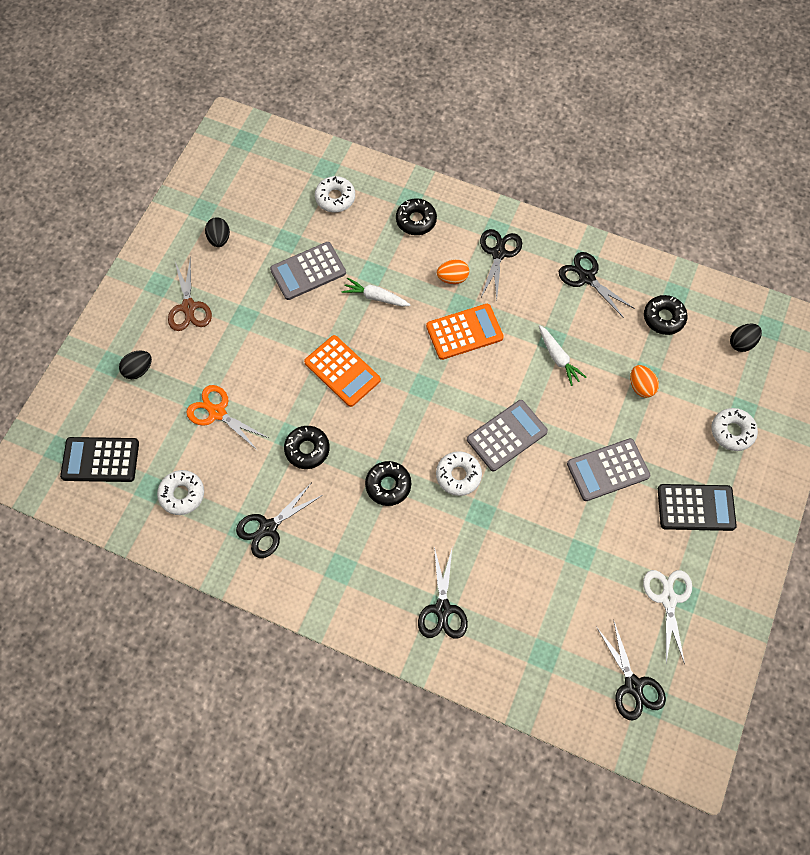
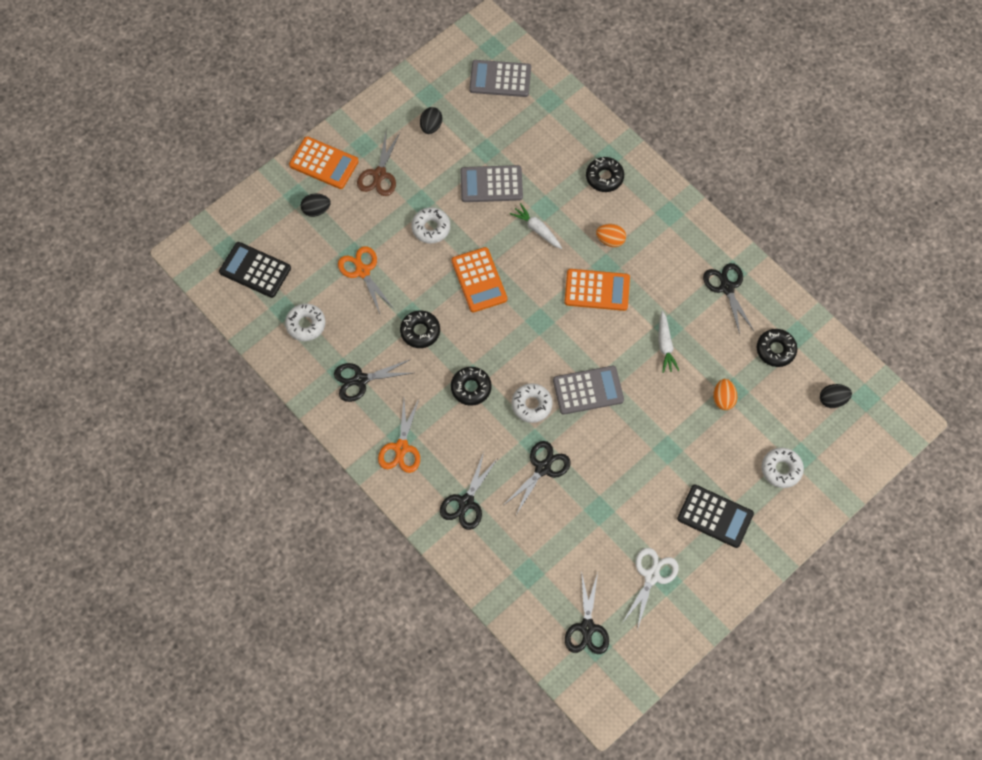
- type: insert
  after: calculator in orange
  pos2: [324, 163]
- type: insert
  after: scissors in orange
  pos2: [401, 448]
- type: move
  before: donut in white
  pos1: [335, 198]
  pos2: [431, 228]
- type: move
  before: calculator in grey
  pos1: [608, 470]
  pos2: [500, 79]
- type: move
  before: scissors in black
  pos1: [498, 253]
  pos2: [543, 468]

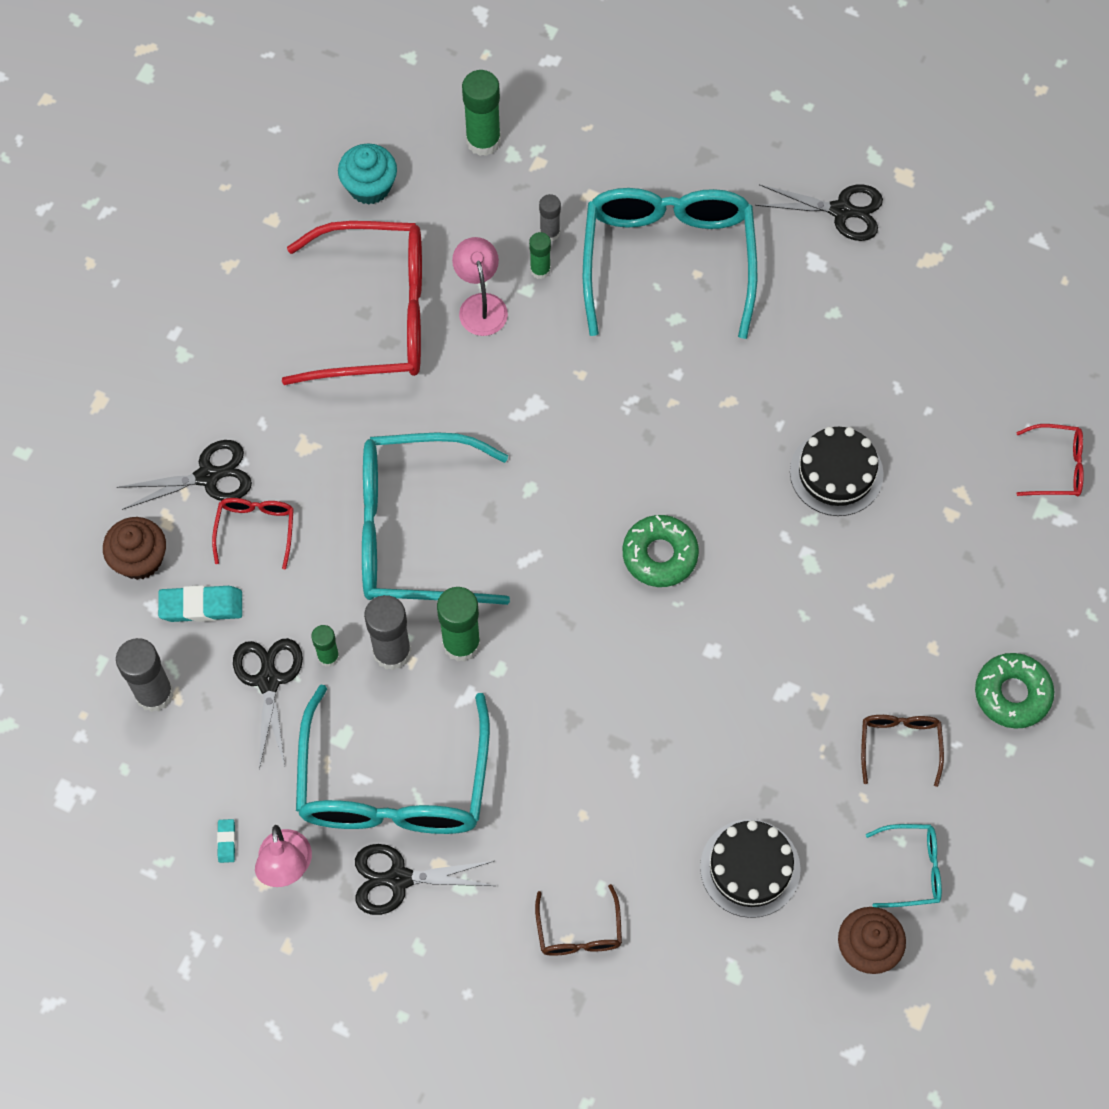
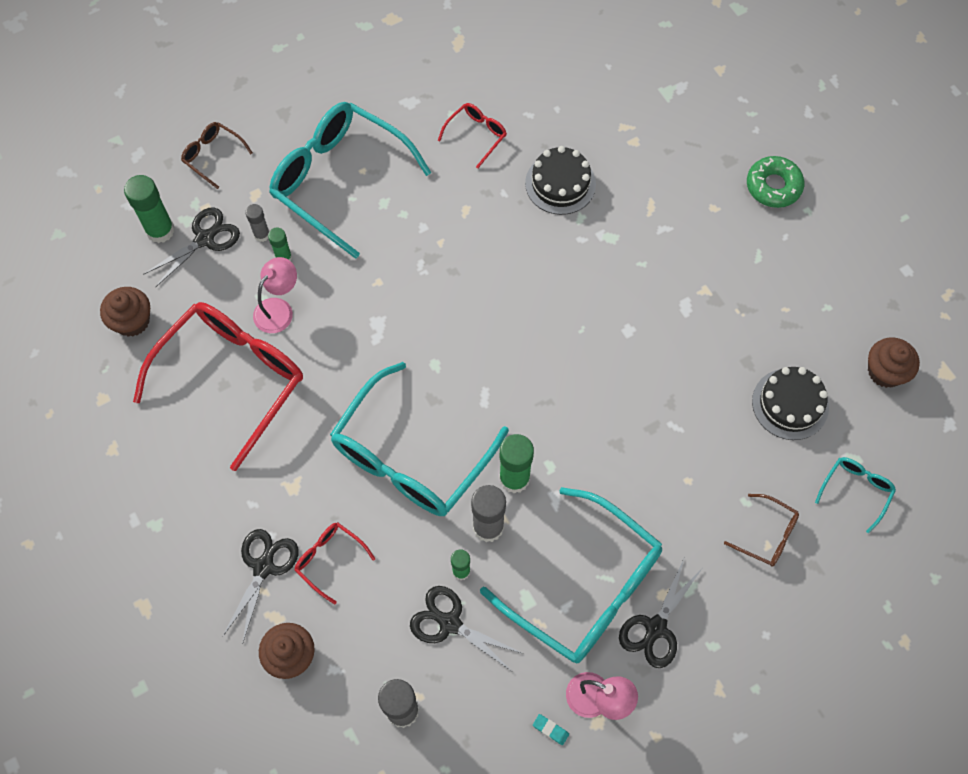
- type: recolor
  before: cupcake in turquoise
  after: cupcake in brown
  pos1: [369, 186]
  pos2: [132, 321]
- type: move
  before: scissors in black
  pos1: [841, 211]
  pos2: [204, 239]
- type: move
  before: glasses in brown
  pos1: [899, 744]
  pos2: [212, 155]
- type: rotate
  before: lamp in pink
  pos1: [481, 305]
  pos2: [279, 309]
  turn: 105
- type: move
  before: glasses in red
  pos1: [1057, 467]
  pos2: [476, 135]
- type: move
  before: glasses in turquoise
  pos1: [912, 869]
  pos2: [856, 490]
- type: delete
  before: eraser in turquoise
  pos1: [201, 606]
- type: delete
  before: donut in green
  pos1: [660, 555]

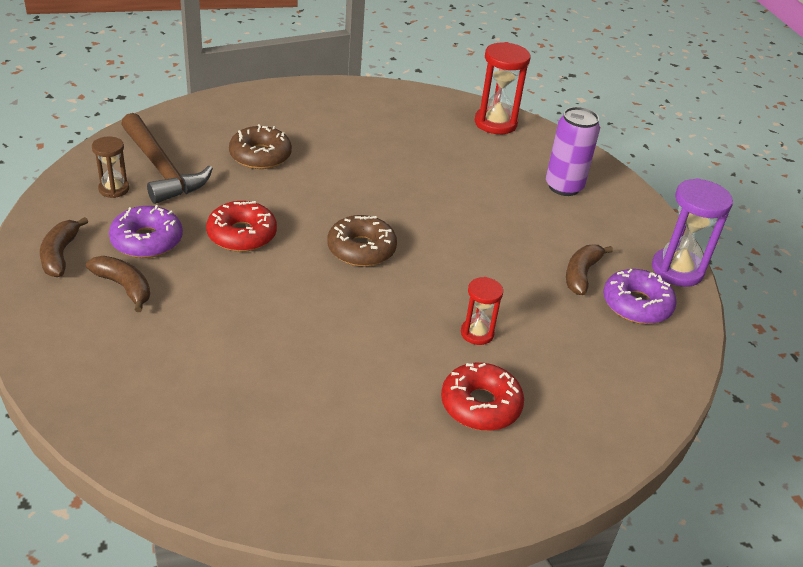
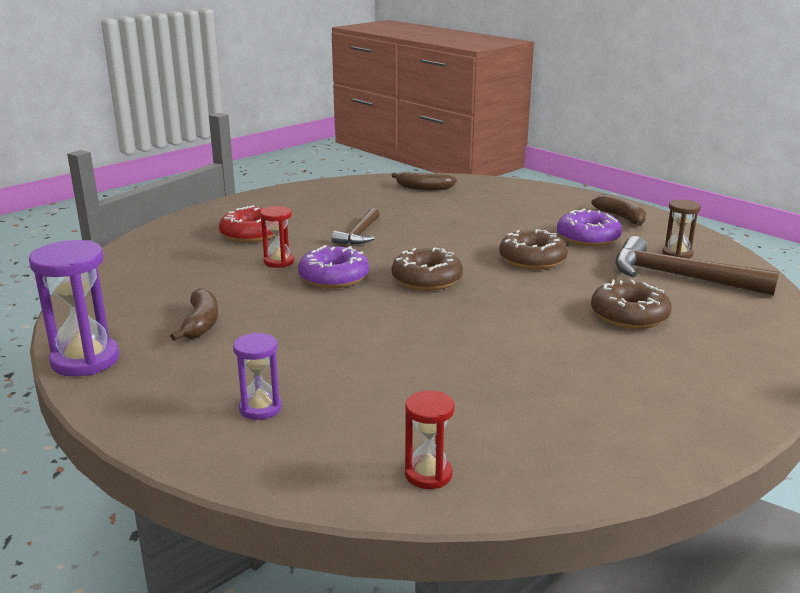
- type: replace
  before: can in purple
  after: hourglass in purple
  pos1: [564, 187]
  pos2: [260, 408]
- type: move
  before: donut in purple
  pos1: [636, 305]
  pos2: [334, 277]
- type: insert
  after: hammer in brown
  pos2: [359, 234]
- type: move
  before: banana in brown
  pos1: [124, 287]
  pos2: [424, 188]
- type: resize
  before: hourglass in red
  pos1: [495, 123]
  pos2: [428, 474]
  scale: 0.58
- type: recolor
  before: donut in red
  after: donut in brown
  pos1: [242, 235]
  pos2: [532, 259]

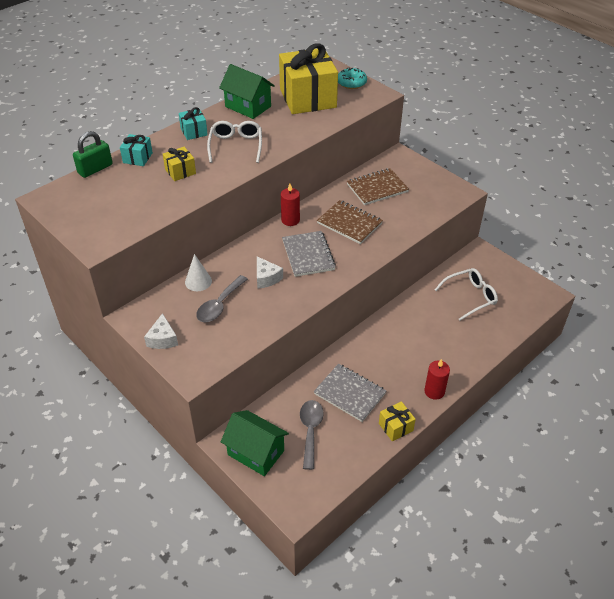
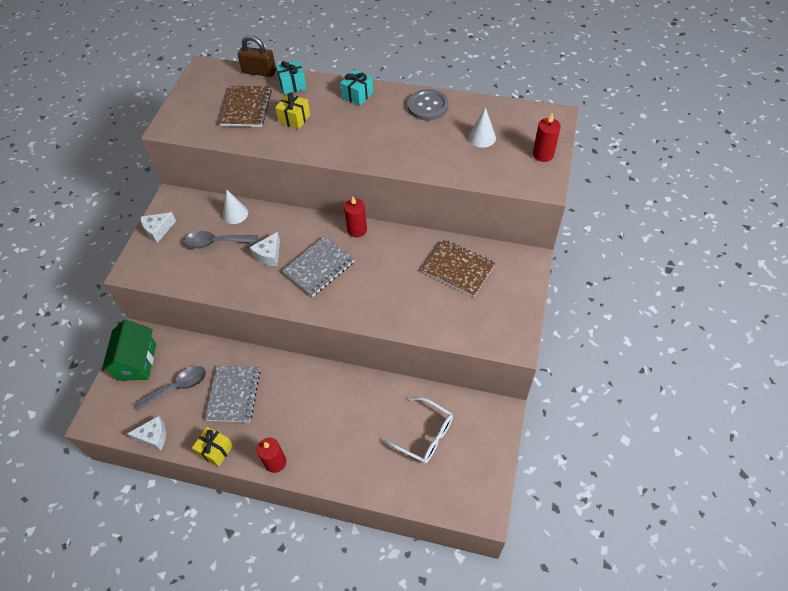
- type: insert
  after: cheese in white
  pos2: [153, 436]
- type: move
  before: notebook in brown
  pos1: [349, 223]
  pos2: [246, 108]
- type: recolor
  before: padlock in green
  after: padlock in brown
  pos1: [95, 169]
  pos2: [259, 72]
- type: replace
  before: house in green
  after: button in grey
  pos1: [248, 106]
  pos2: [428, 106]
- type: replace
  before: gift in yellow
  after: cone in white
  pos1: [308, 98]
  pos2: [482, 137]
- type: replace
  before: donut in turquoise
  after: candle in red
  pos1: [351, 83]
  pos2: [543, 154]
- type: delete
  before: glasses in white
  pos1: [236, 146]

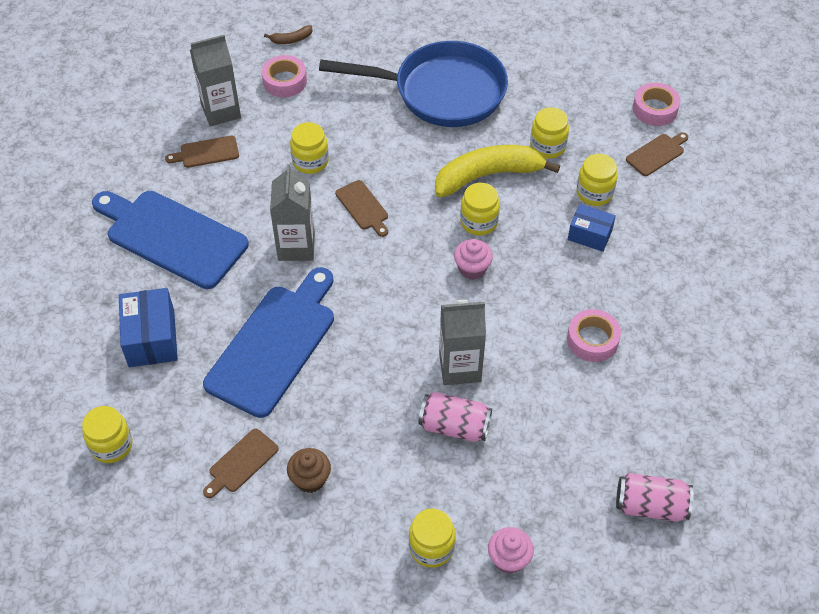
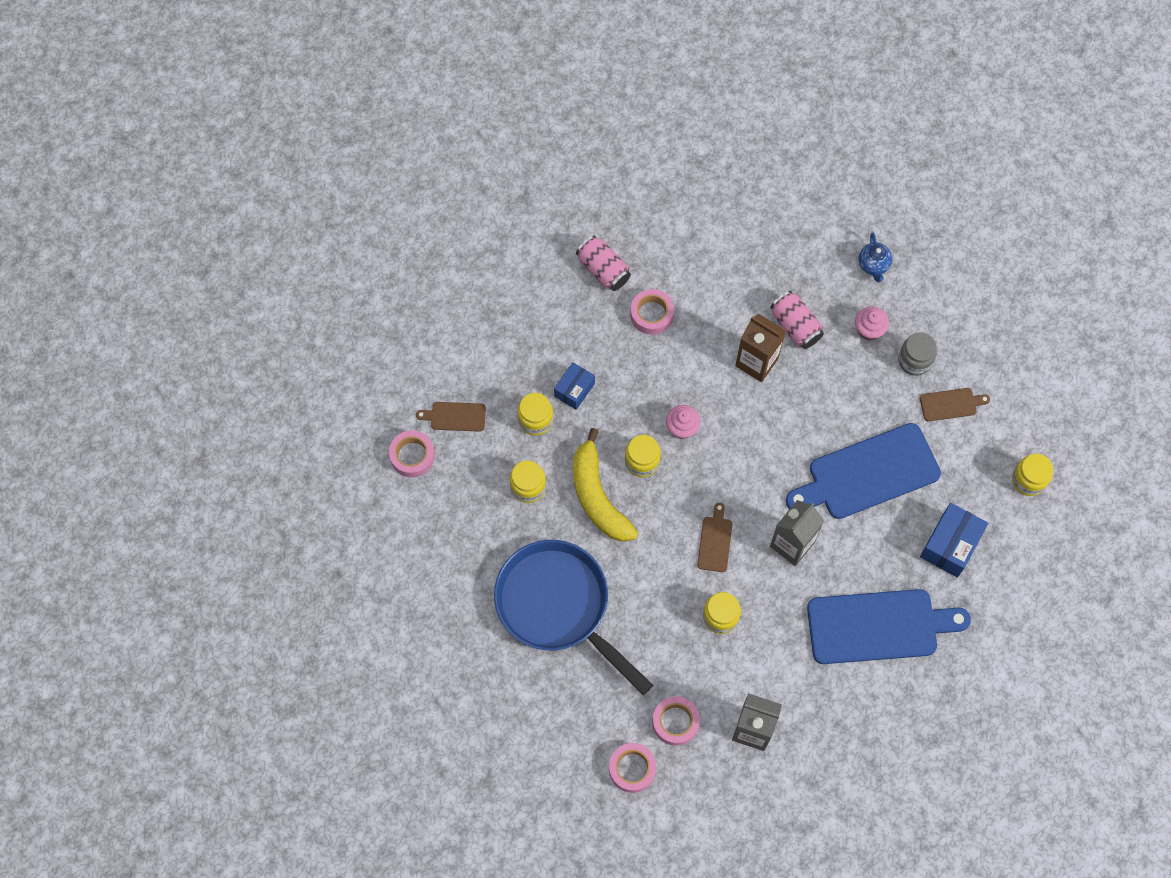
- type: rotate
  before: box in blue
  pos1: [589, 235]
  pos2: [574, 390]
  turn: 60
- type: rotate
  before: banana in yellow
  pos1: [488, 176]
  pos2: [598, 496]
  turn: 45
- type: move
  before: can in pink
  pos1: [650, 506]
  pos2: [603, 270]
- type: replace
  before: banana in brown
  after: tape in pink
  pos1: [291, 39]
  pos2: [632, 769]
- type: recolor
  before: carton in grey
  after: carton in brown
  pos1: [460, 367]
  pos2: [756, 362]
- type: rotate
  before: cutting board in blue
  pos1: [171, 237]
  pos2: [878, 626]
  turn: -75
- type: move
  before: cupcake in pink
  pos1: [509, 559]
  pos2: [869, 330]
- type: replace
  before: jar in yellow
  after: teapot in blue
  pos1: [431, 547]
  pos2: [873, 265]
- type: replace
  before: cupcake in brown
  after: jar in grey
  pos1: [310, 479]
  pos2: [914, 360]
- type: delete
  before: cutting board in brown
  pos1: [206, 152]

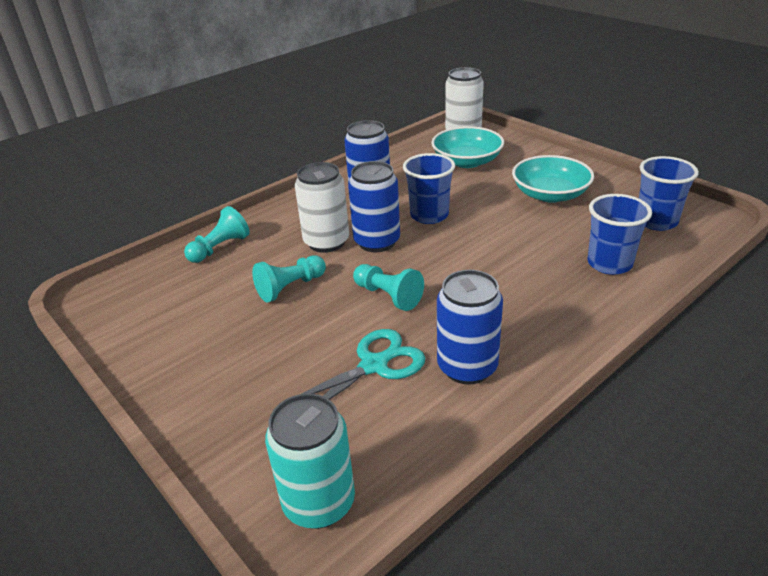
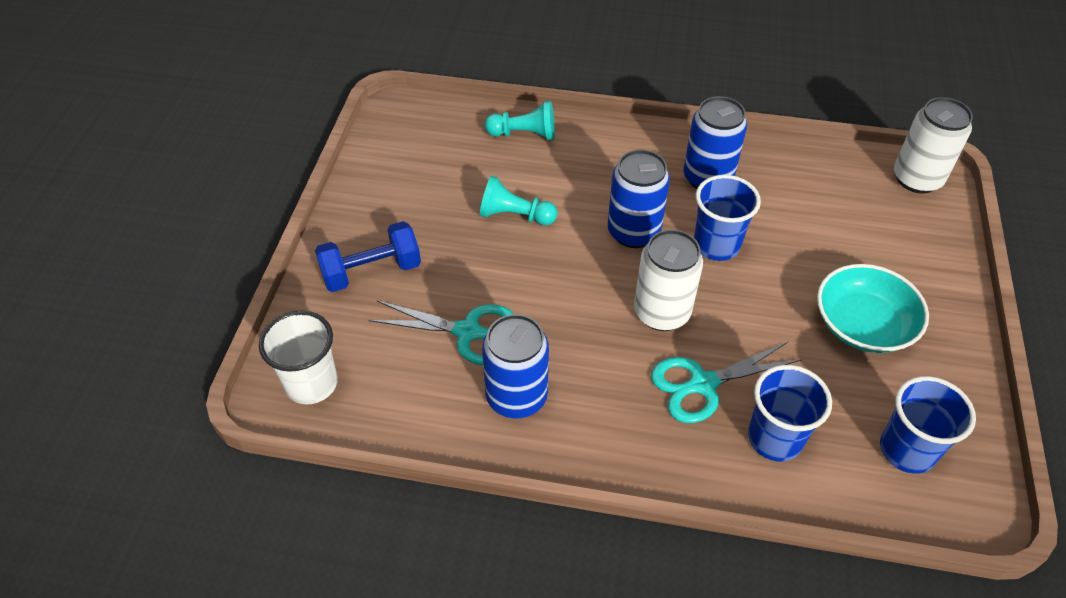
- type: replace
  before: can in turquoise
  after: cup in white
  pos1: [319, 502]
  pos2: [311, 383]
- type: insert
  after: dumbbell in blue
  pos2: [371, 271]
- type: move
  before: can in white
  pos1: [326, 242]
  pos2: [661, 313]
- type: insert
  after: scissors in turquoise
  pos2: [702, 384]
- type: delete
  before: pawn in turquoise
  pos1: [388, 296]
- type: delete
  before: bowl in turquoise
  pos1: [467, 161]

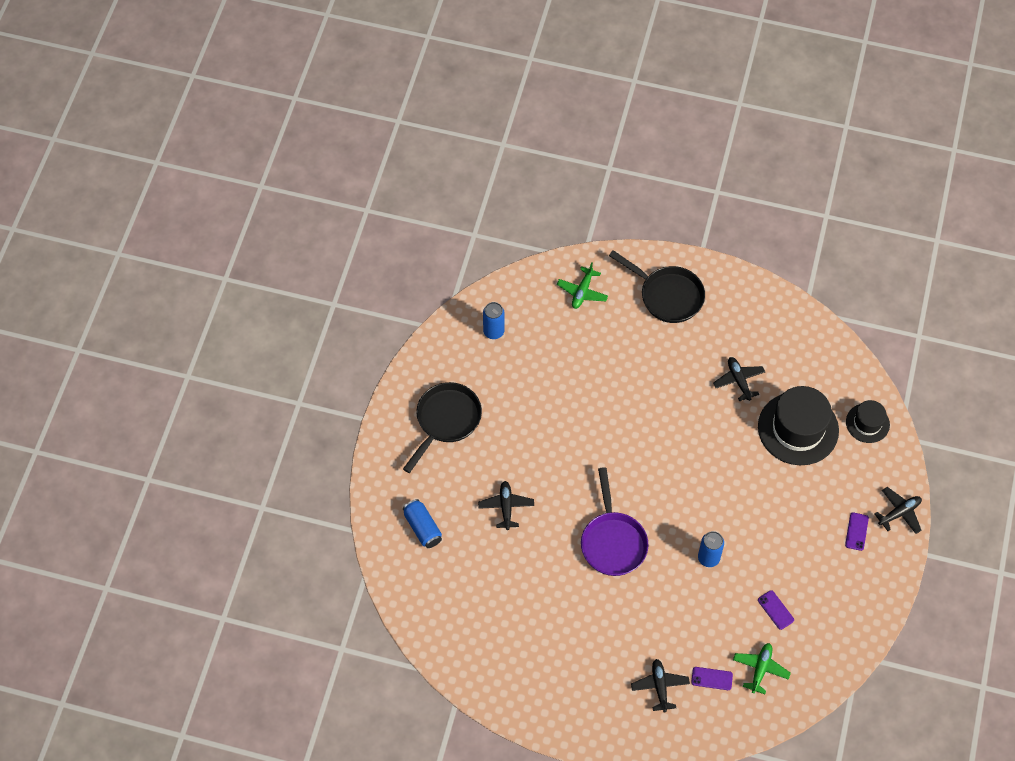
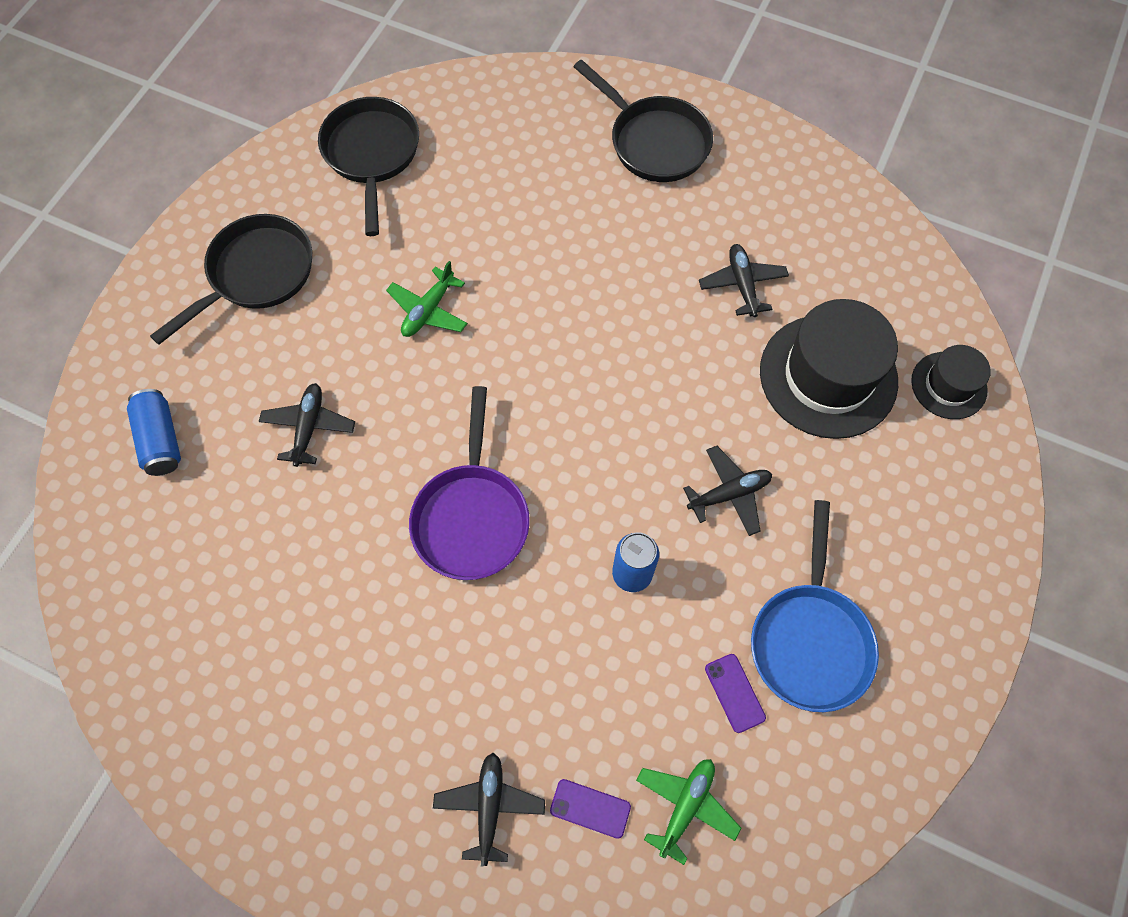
- type: replace
  before: can in blue
  after: pan in black
  pos1: [493, 331]
  pos2: [372, 155]
- type: move
  before: plane in green
  pos1: [582, 292]
  pos2: [428, 310]
- type: move
  before: plane in black
  pos1: [899, 513]
  pos2: [729, 494]
- type: insert
  after: pan in blue
  pos2: [810, 639]
- type: delete
  before: phone in purple
  pos1: [856, 531]

